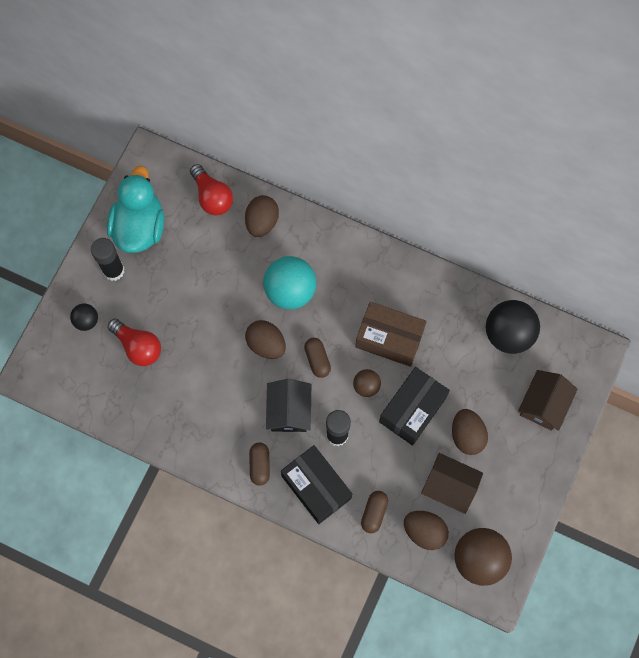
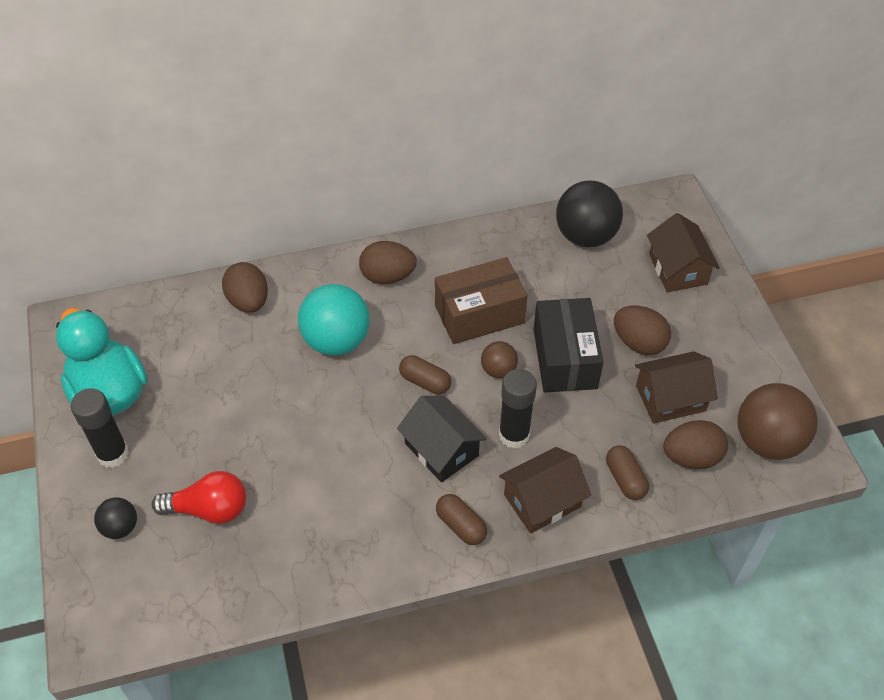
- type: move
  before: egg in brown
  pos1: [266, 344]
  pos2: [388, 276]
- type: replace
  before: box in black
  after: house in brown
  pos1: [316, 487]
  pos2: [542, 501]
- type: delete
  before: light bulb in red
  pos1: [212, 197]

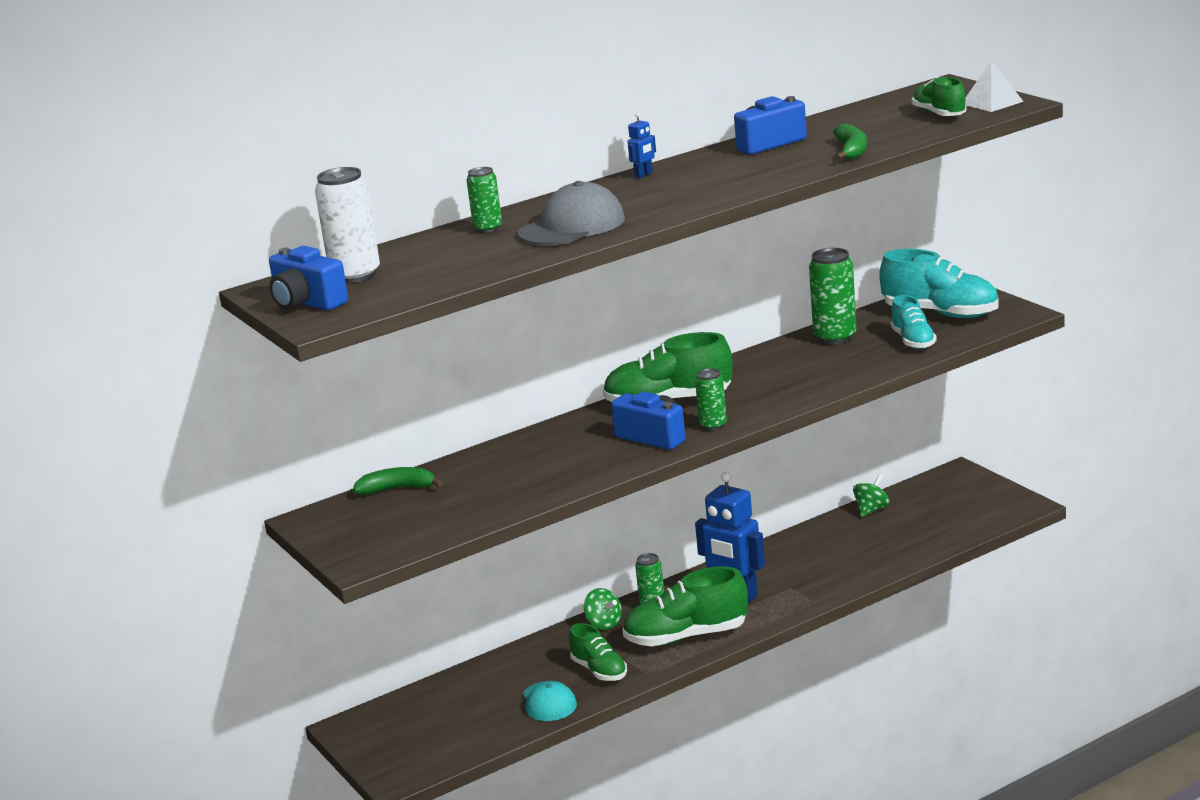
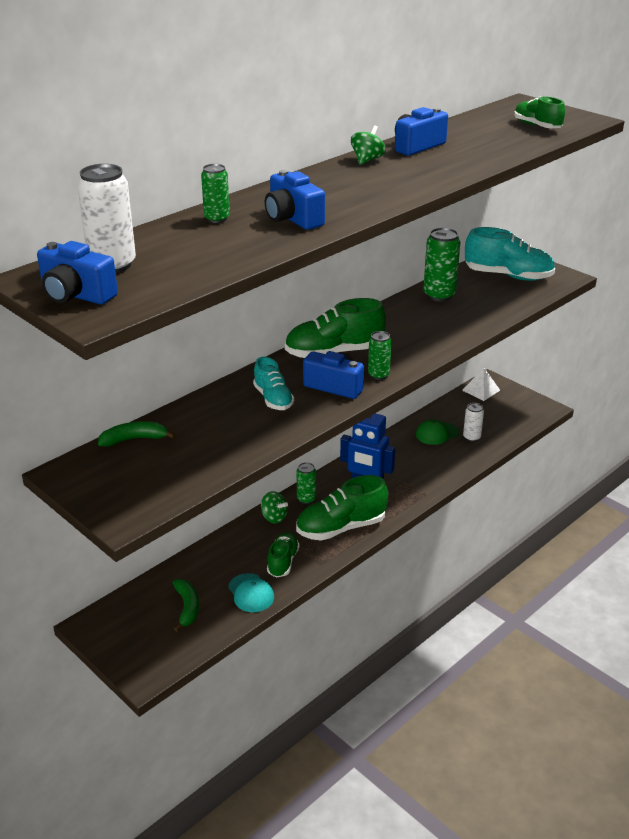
- type: move
  before: banana in green
  pos1: [851, 151]
  pos2: [187, 607]
- type: move
  before: shoe in turquoise
  pos1: [913, 341]
  pos2: [273, 399]
- type: replace
  before: cap in grey
  after: camera in blue
  pos1: [572, 226]
  pos2: [293, 219]
- type: rotate
  before: shoe in green
  pos1: [599, 671]
  pos2: [283, 562]
  turn: -120
- type: move
  before: spinning top in green
  pos1: [871, 510]
  pos2: [367, 160]
- type: insert
  after: cap in green
  pos2: [437, 433]
- type: move
  before: pyramid in white
  pos1: [992, 102]
  pos2: [481, 390]
- type: insert
  after: can in white
  pos2: [471, 437]
- type: delete
  before: robot in blue
  pos1: [643, 175]

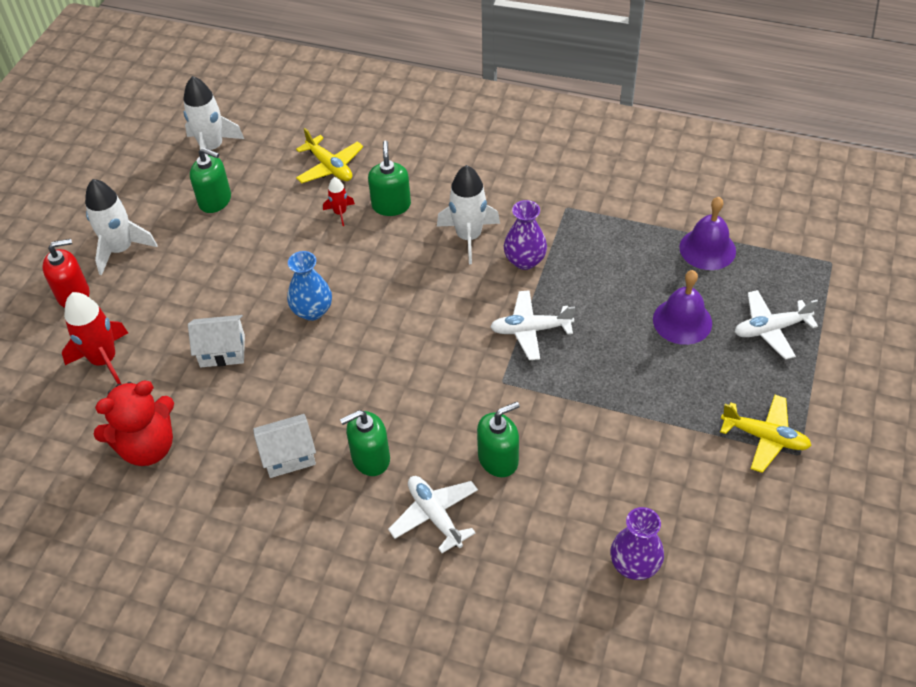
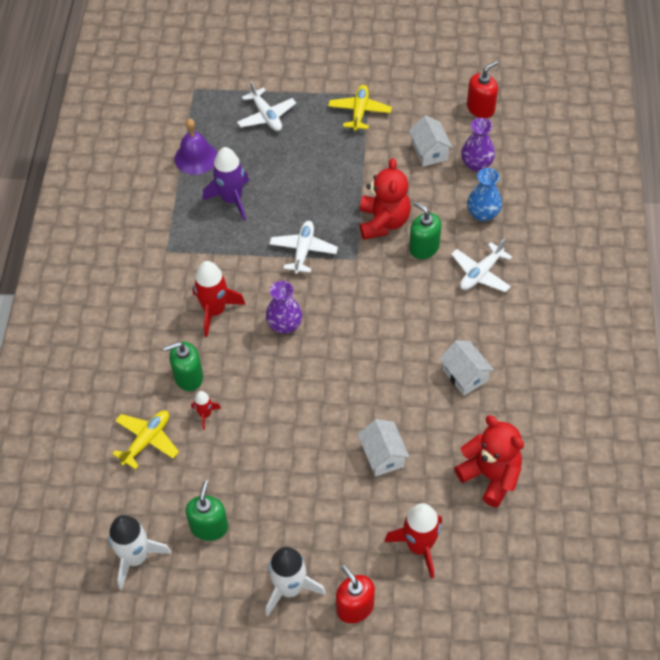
- type: recolor
  before: rocket in white
  after: rocket in red
  pos1: [469, 237]
  pos2: [215, 311]
- type: insert
  after: rocket in purple
  pos2: [231, 200]
- type: move
  before: vase in purple
  pos1: [525, 260]
  pos2: [285, 325]
- type: rotate
  before: plane in white
  pos1: [530, 330]
  pos2: [303, 251]
  turn: -150
- type: insert
  after: teddy bear in red
  pos2: [383, 222]
- type: insert
  after: house in white
  pos2: [429, 152]
- type: insert
  after: soap dispenser in red
  pos2: [480, 108]
- type: move
  before: vase in blue
  pos1: [312, 311]
  pos2: [483, 214]
- type: delete
  before: soap dispenser in green
  pos1: [370, 458]
- type: delete
  before: bell in purple
  pos1: [682, 321]

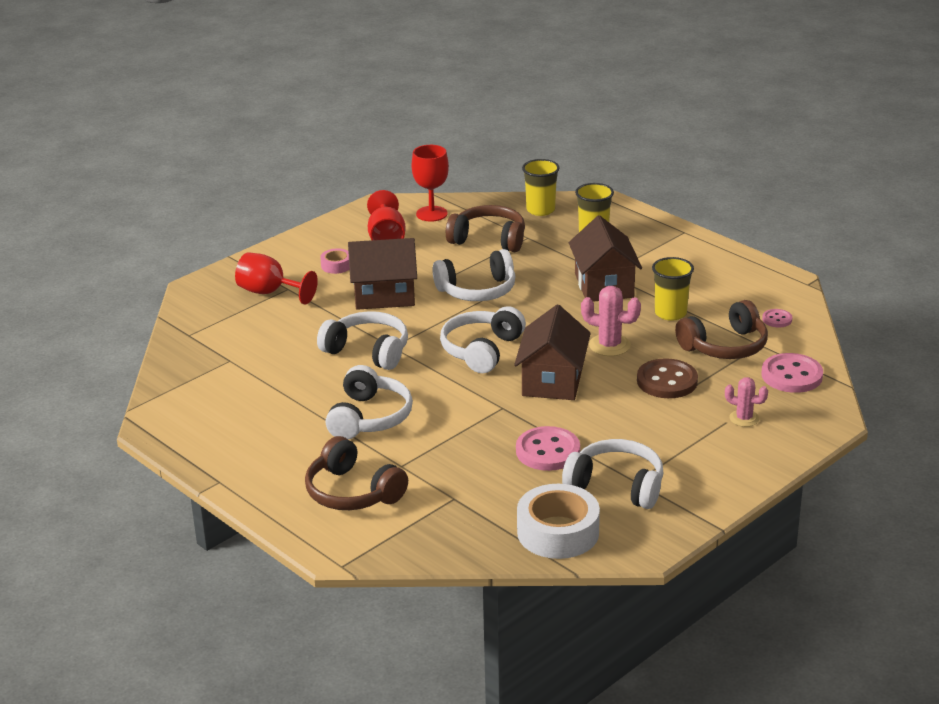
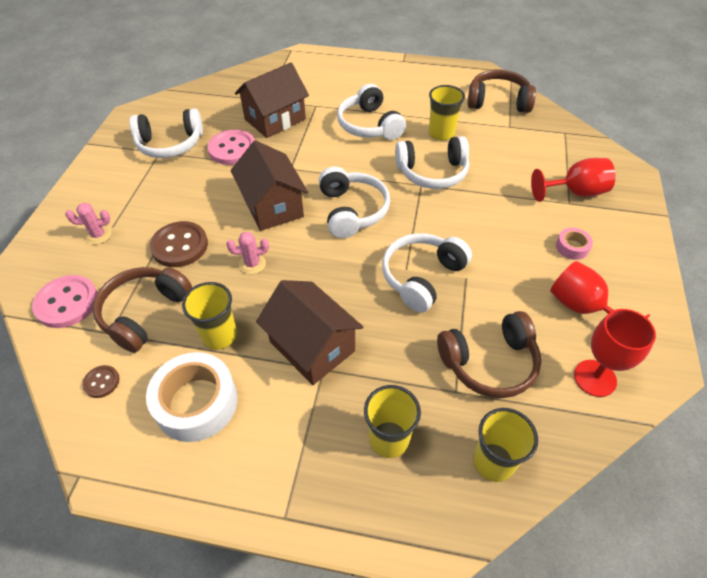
- type: recolor
  before: button in pink
  after: button in brown
  pos1: [777, 319]
  pos2: [101, 382]
- type: move
  before: tape in white
  pos1: [558, 532]
  pos2: [196, 402]
- type: resize
  before: cactus in pink
  pos1: [609, 345]
  pos2: [252, 264]
  scale: 0.66
- type: move
  before: house in brown
  pos1: [384, 295]
  pos2: [275, 119]
- type: insert
  after: cup in yellow
  pos2: [441, 133]
- type: move
  before: headphones in brown
  pos1: [352, 492]
  pos2: [498, 101]

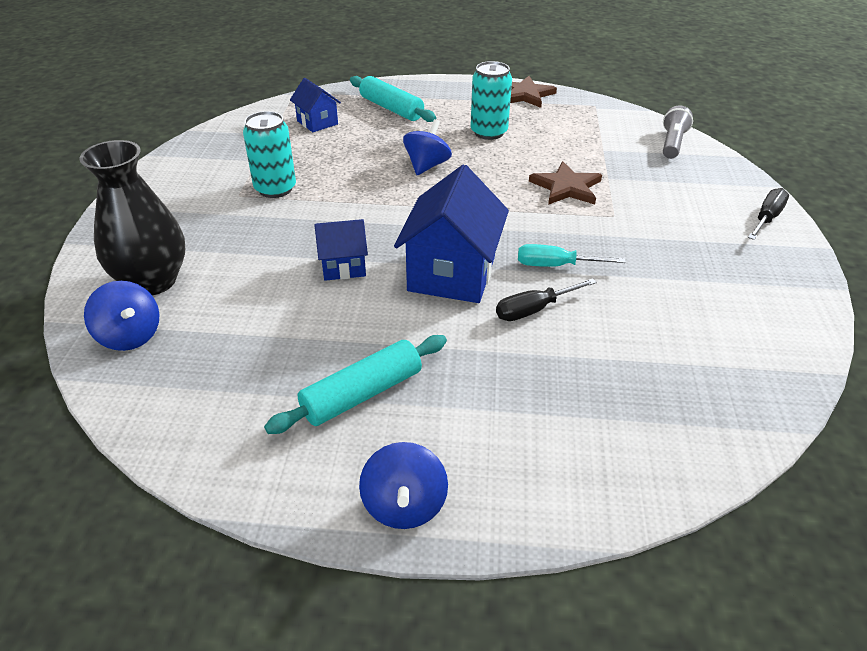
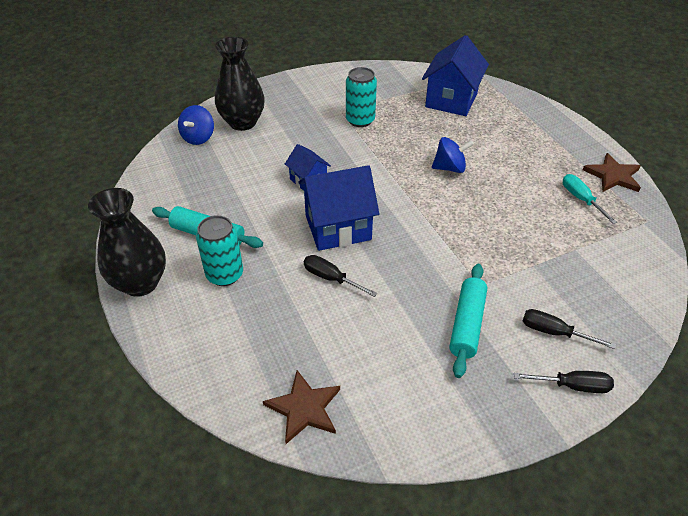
- type: replace
  before: spinning top in blue
  after: vase in black
  pos1: [404, 505]
  pos2: [140, 283]
- type: move
  before: can in turquoise
  pos1: [488, 132]
  pos2: [225, 274]
- type: move
  before: star in brown
  pos1: [566, 187]
  pos2: [304, 408]
- type: resize
  before: house in blue
  pos1: [317, 122]
  pos2: [451, 100]
  scale: 1.84
- type: move
  before: rolling pin in turquoise
  pos1: [391, 108]
  pos2: [466, 324]
- type: insert
  after: screwdriver in black
  pos2: [554, 332]
- type: move
  before: screwdriver in turquoise
  pos1: [556, 265]
  pos2: [581, 199]
- type: delete
  before: flashlight in grey
  pos1: [672, 143]

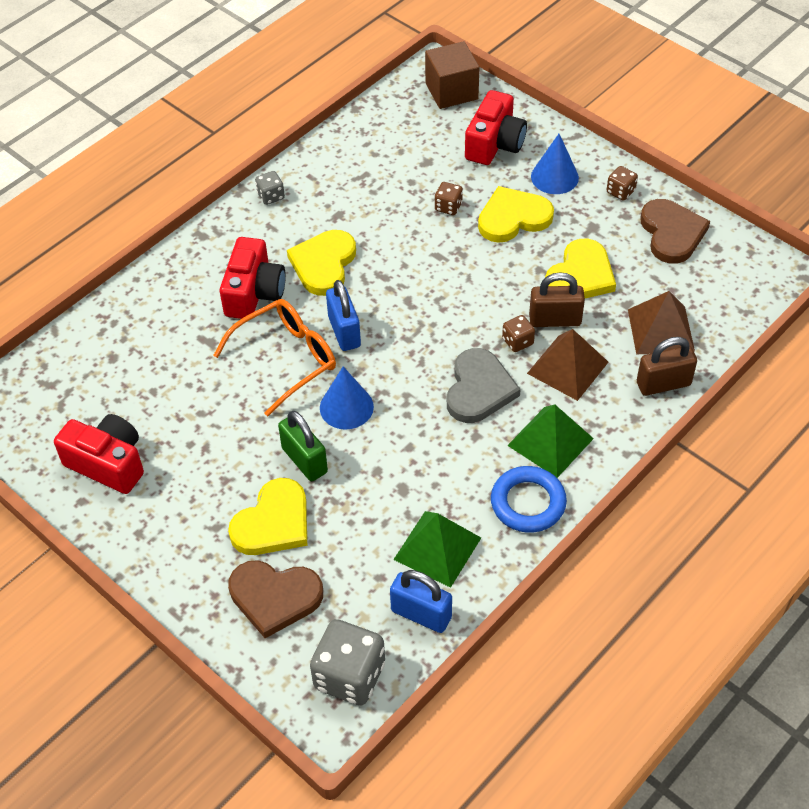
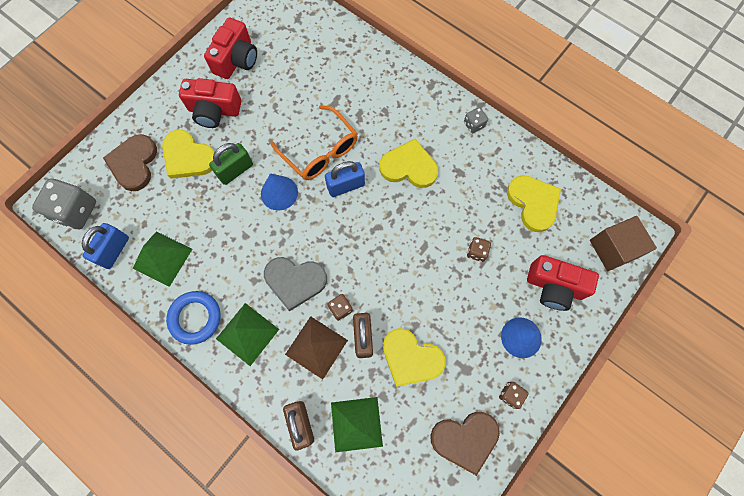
- type: move
  before: camera in red
  pos1: [254, 293]
  pos2: [214, 110]
- type: recolor
  before: pyramid in brown
  after: pyramid in green
  pos1: [661, 330]
  pos2: [356, 424]
- type: move
  before: heart in yellow
  pos1: [513, 218]
  pos2: [533, 203]

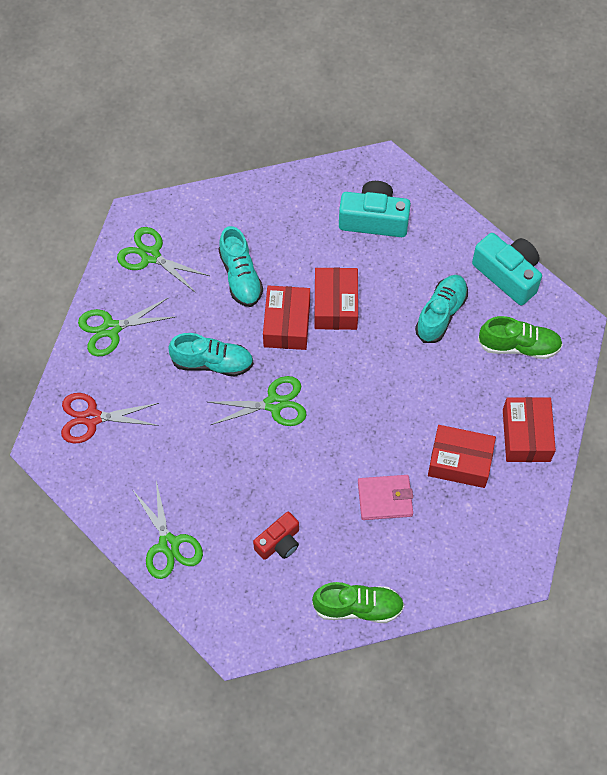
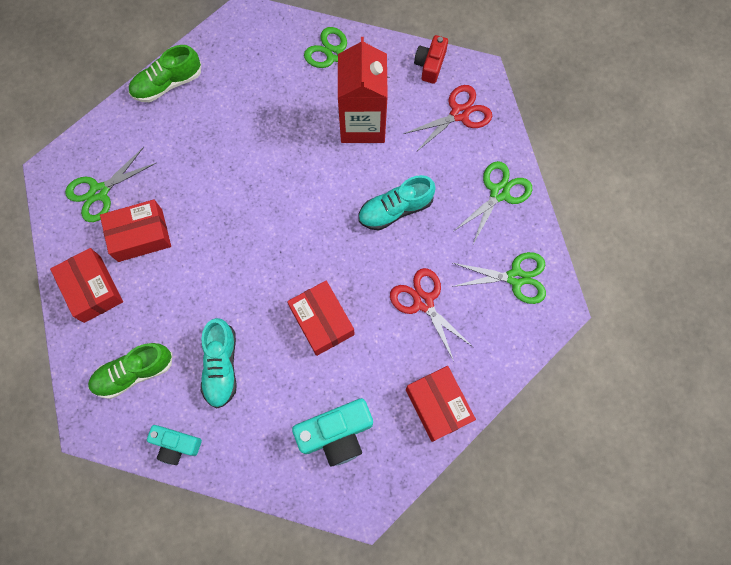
- type: move
  before: scissors in green
  pos1: [274, 404]
  pos2: [99, 192]
- type: resize
  before: camera in turquoise
  pos1: [508, 275]
  pos2: [176, 445]
  scale: 0.63
- type: insert
  after: carton in red
  pos2: [362, 123]
- type: replace
  before: shoe in turquoise
  after: scissors in red
  pos1: [240, 276]
  pos2: [423, 302]
- type: move
  before: box in red
  pos1: [287, 324]
  pos2: [438, 405]
- type: move
  before: camera in red
  pos1: [279, 542]
  pos2: [430, 65]
- type: delete
  before: wallet in pink
  pos1: [385, 499]

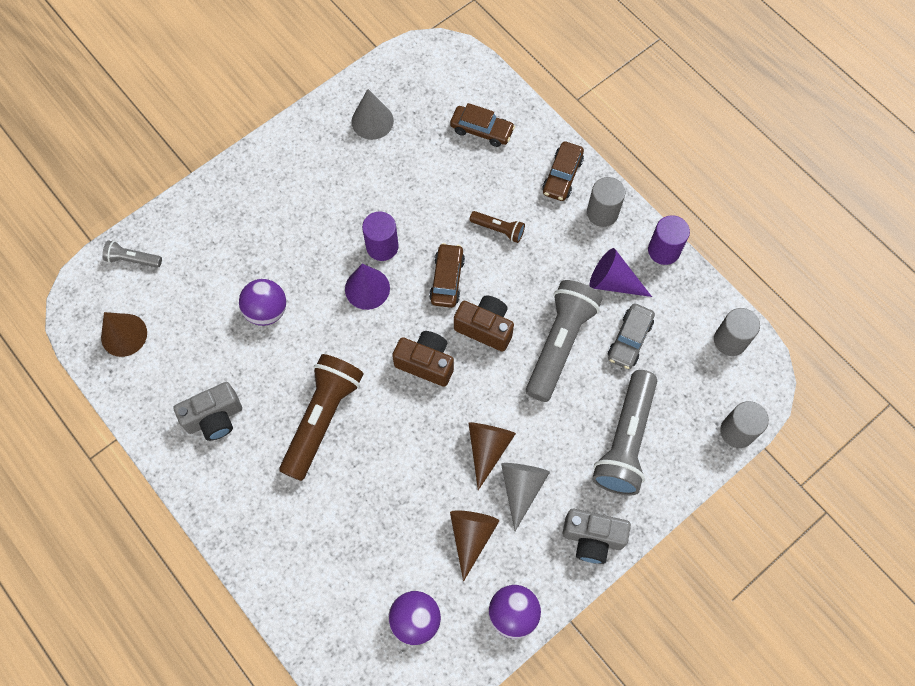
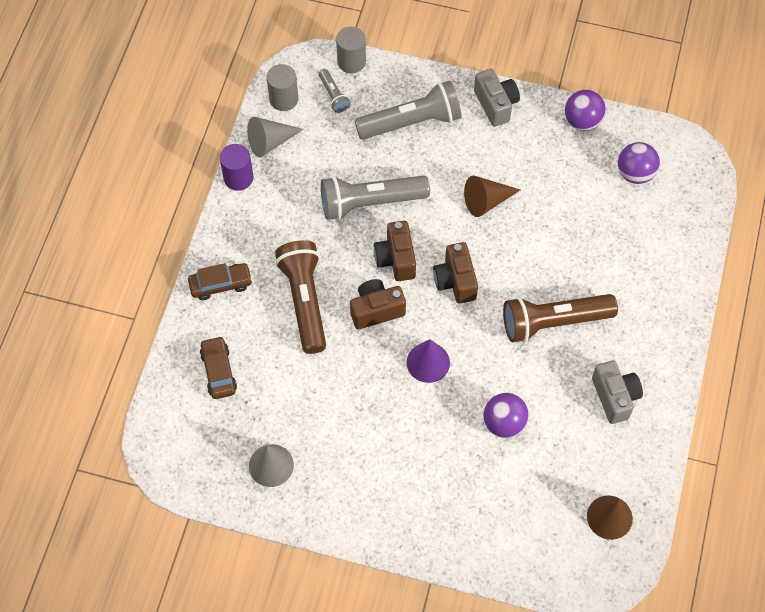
- type: move
  before: cone in grey
  pos1: [521, 488]
  pos2: [270, 142]
- type: resize
  before: flashlight in brown
  pos1: [498, 230]
  pos2: [305, 301]
  scale: 2.1
- type: move
  before: flashlight in grey
  pos1: [133, 259]
  pos2: [333, 95]
- type: replace
  before: car in brown
  after: camera in brown
  pos1: [447, 279]
  pos2: [376, 310]
- type: rotate
  before: camera in grey
  pos1: [214, 418]
  pos2: [615, 397]
  turn: 45
- type: delete
  before: cylinder in purple
  pos1: [382, 246]
- type: delete
  before: cone in brown
  pos1: [471, 536]
- type: delete
  before: cylinder in grey
  pos1: [602, 213]
- type: delete
  before: cone in purple
  pos1: [613, 282]
- type: delete
  before: car in grey
  pos1: [629, 340]

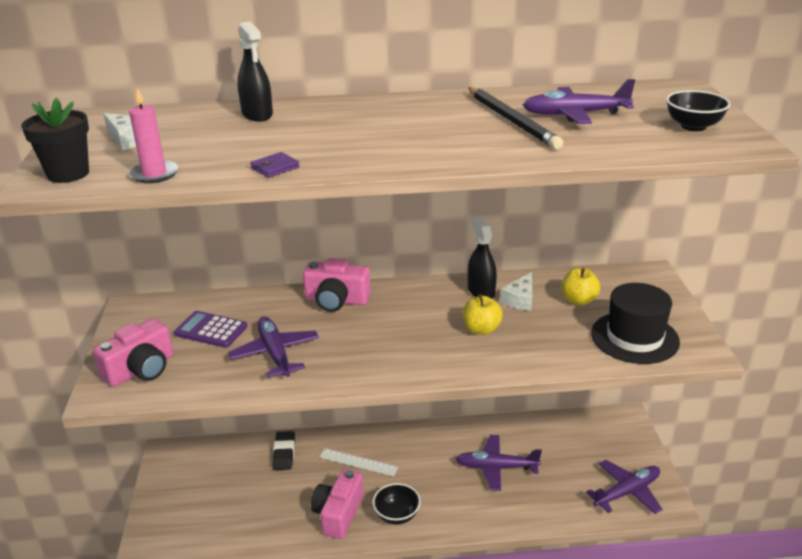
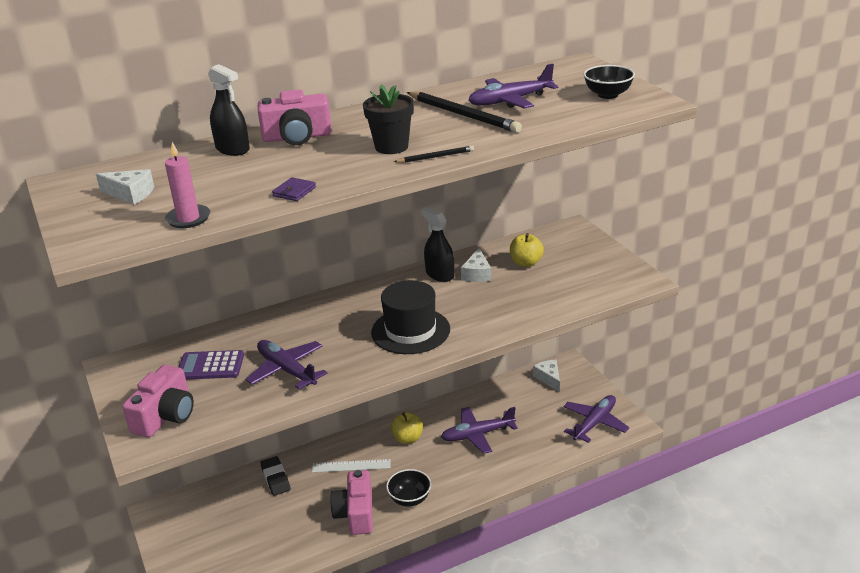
- type: move
  before: camera in pink
  pos1: [336, 300]
  pos2: [297, 137]
- type: move
  before: flower pot in black
  pos1: [68, 174]
  pos2: [391, 147]
- type: move
  before: hat in black
  pos1: [634, 337]
  pos2: [410, 331]
- type: move
  before: apple in yellow
  pos1: [481, 329]
  pos2: [408, 438]
- type: insert
  after: pencil in black
  pos2: [435, 157]
- type: insert
  after: cheese in white
  pos2: [549, 378]

